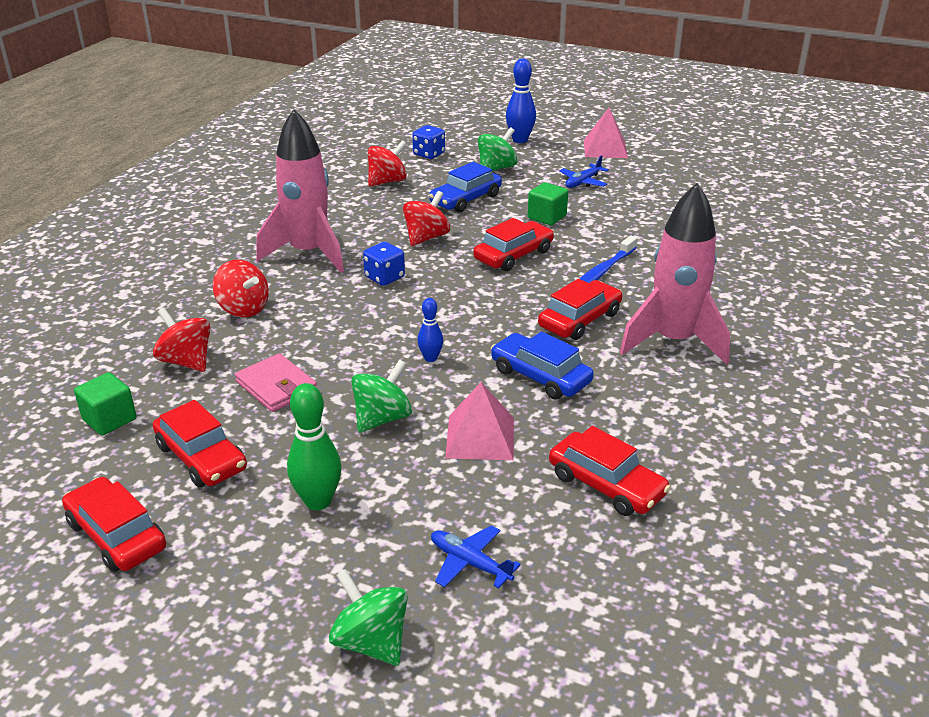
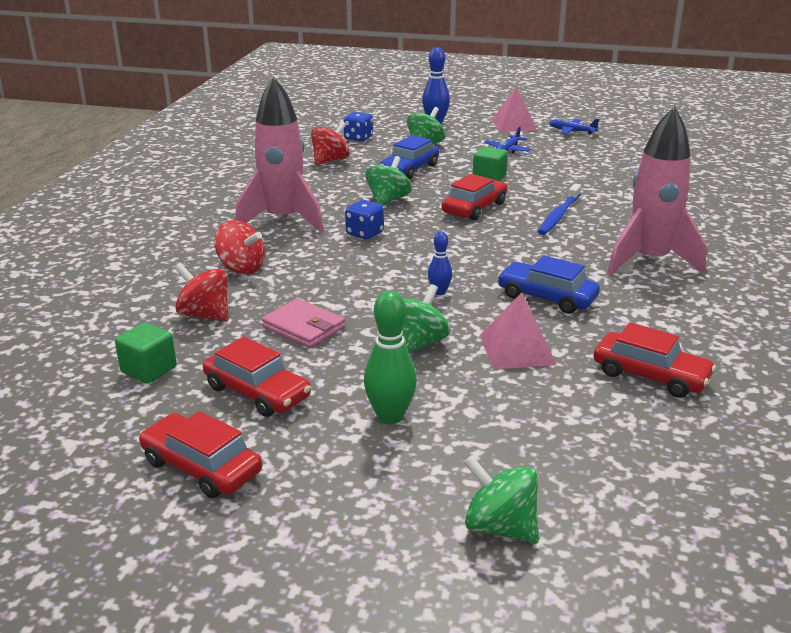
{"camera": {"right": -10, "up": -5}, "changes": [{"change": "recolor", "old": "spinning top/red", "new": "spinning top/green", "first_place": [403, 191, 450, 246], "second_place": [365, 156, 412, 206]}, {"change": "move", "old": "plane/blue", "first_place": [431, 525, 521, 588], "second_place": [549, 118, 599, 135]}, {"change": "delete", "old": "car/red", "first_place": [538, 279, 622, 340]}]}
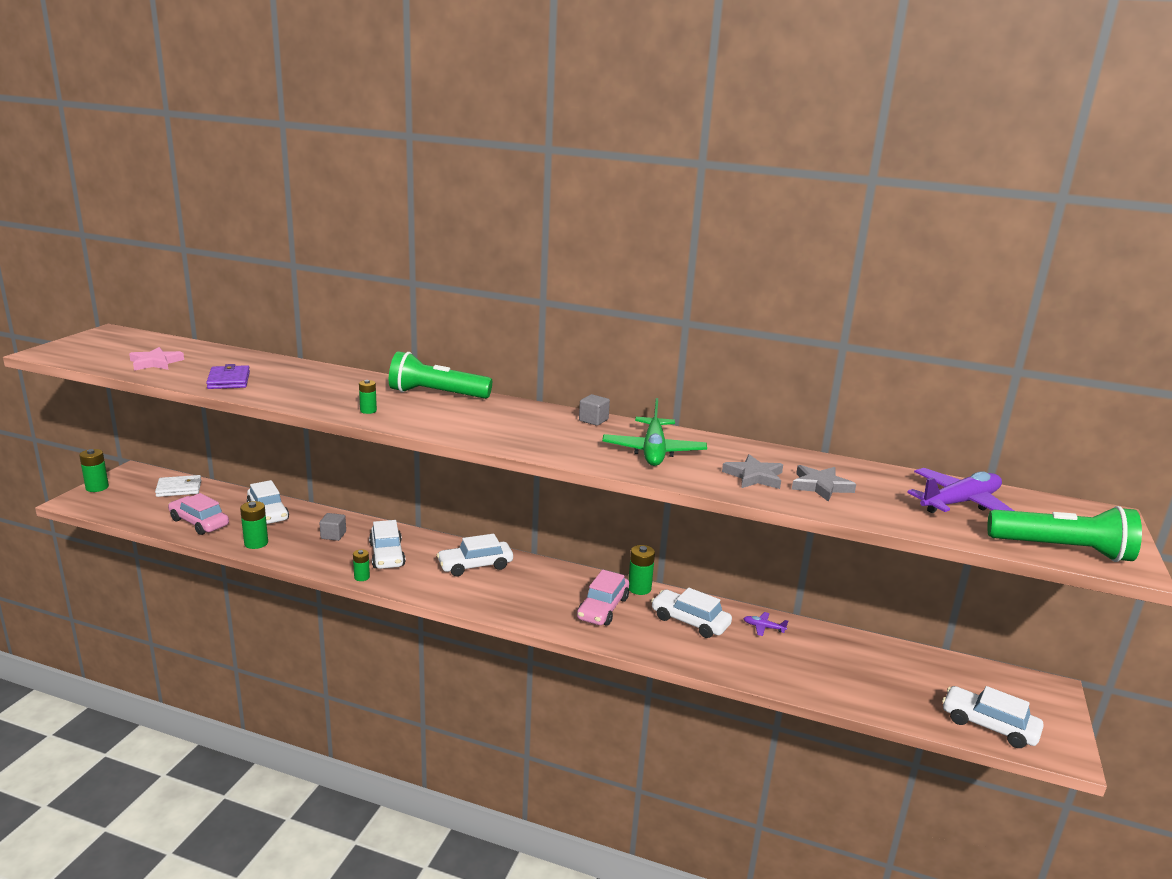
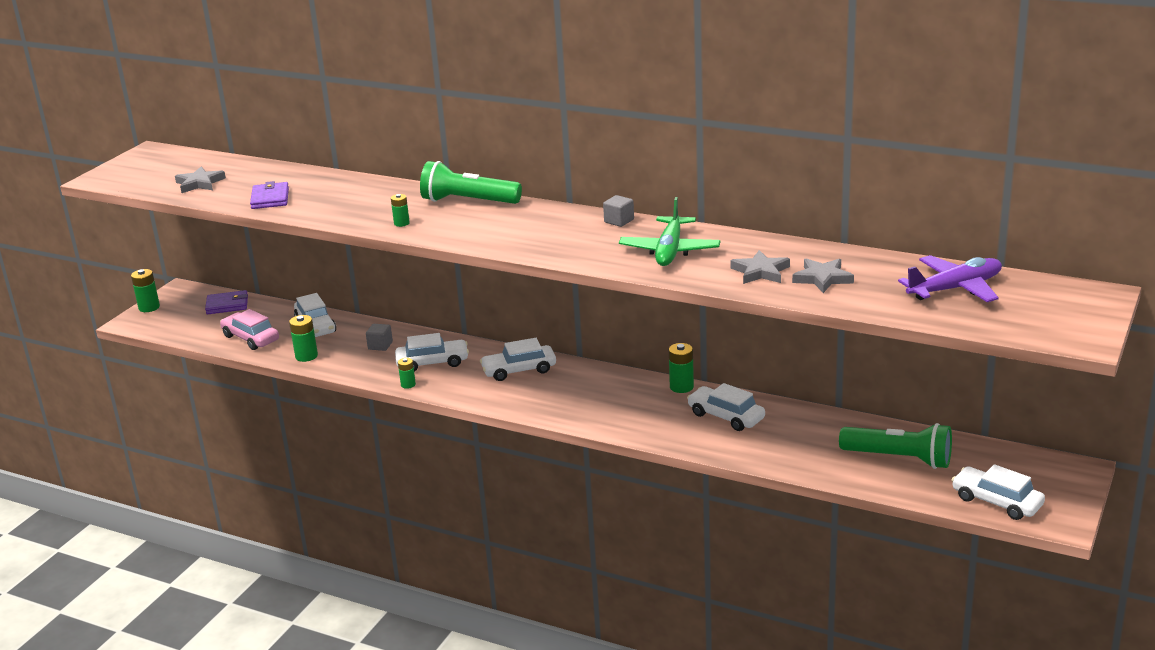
{"camera": {"right": 10, "up": 5}, "changes": [{"change": "recolor", "old": "star/pink", "new": "star/grey", "first_place": [129, 347, 184, 370], "second_place": [175, 167, 226, 193]}, {"change": "recolor", "old": "wallet/white", "new": "wallet/purple", "first_place": [155, 475, 201, 497], "second_place": [205, 290, 248, 314]}, {"change": "rotate", "old": "car/white", "first_place": [369, 520, 406, 569], "second_place": [395, 333, 469, 372], "degrees": -90}, {"change": "move", "old": "flashlight/green", "first_place": [987, 506, 1142, 562], "second_place": [839, 423, 952, 469]}, {"change": "delete", "old": "car/pink", "first_place": [577, 570, 629, 626]}, {"change": "delete", "old": "plane/purple", "first_place": [743, 612, 788, 636]}]}
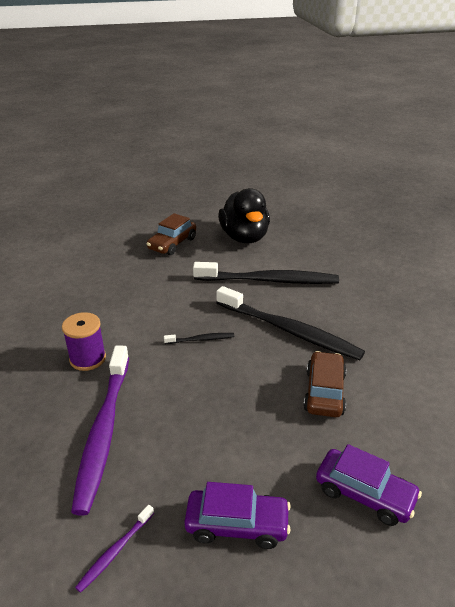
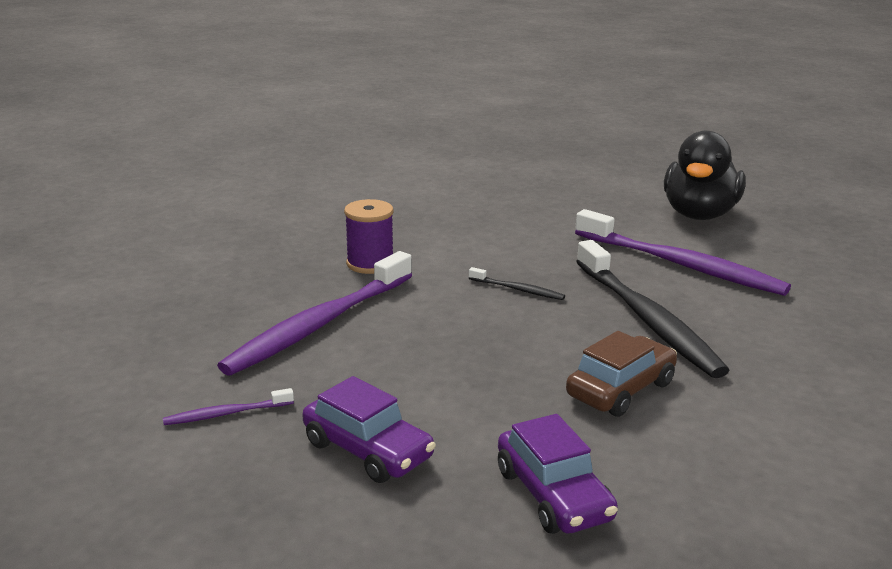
{"camera": {"right": 35, "up": -10}, "changes": [{"change": "recolor", "old": "toothbrush/black", "new": "toothbrush/purple", "first_place": [193, 262, 339, 284], "second_place": [575, 209, 791, 296]}, {"change": "delete", "old": "car/brown", "first_place": [146, 213, 196, 255]}]}
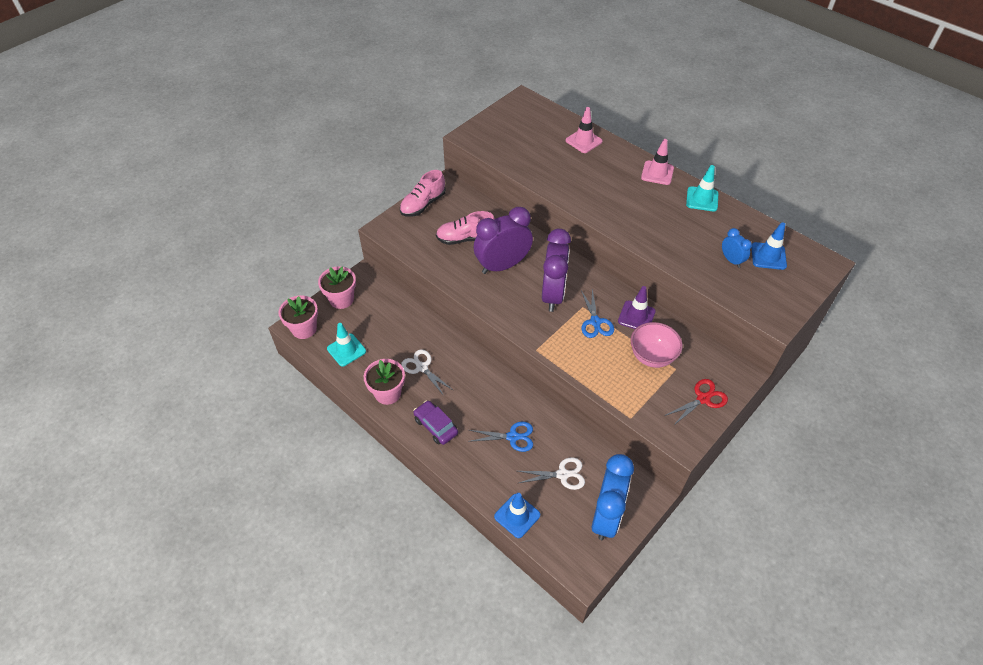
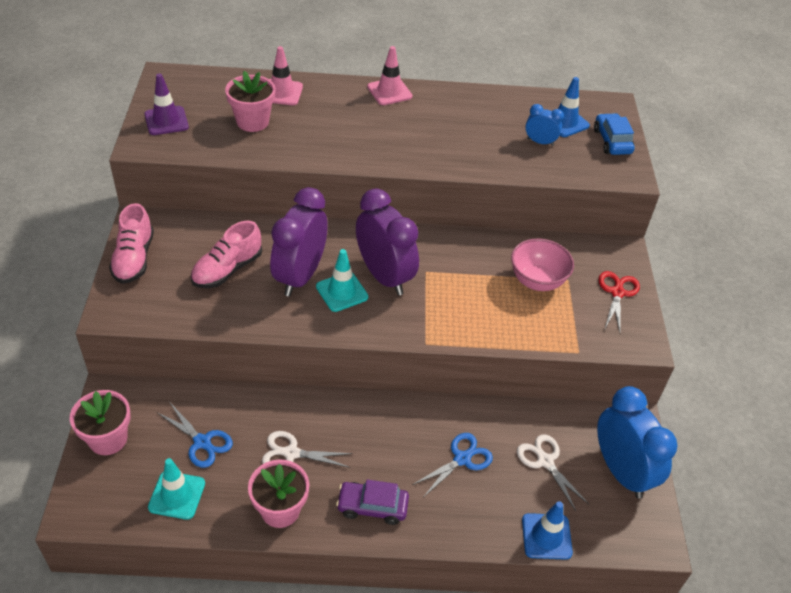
{"camera": {"right": -45, "up": -5}, "changes": [{"change": "move", "old": "traffic cone/purple", "first_place": [618, 286, 656, 329], "second_place": [144, 74, 189, 135]}, {"change": "move", "old": "scissors/blue", "first_place": [581, 289, 614, 338], "second_place": [157, 403, 233, 468]}, {"change": "move", "old": "flower pot/pink", "first_place": [278, 295, 318, 339], "second_place": [225, 71, 275, 132]}, {"change": "move", "old": "traffic cone/turquoise", "first_place": [686, 165, 718, 212], "second_place": [316, 249, 368, 312]}, {"change": "rotate", "old": "scissors/white", "first_place": [518, 458, 585, 490], "second_place": [517, 434, 589, 511], "degrees": -75}, {"change": "insert", "new": "car/blue", "second_place": [594, 113, 635, 155]}]}
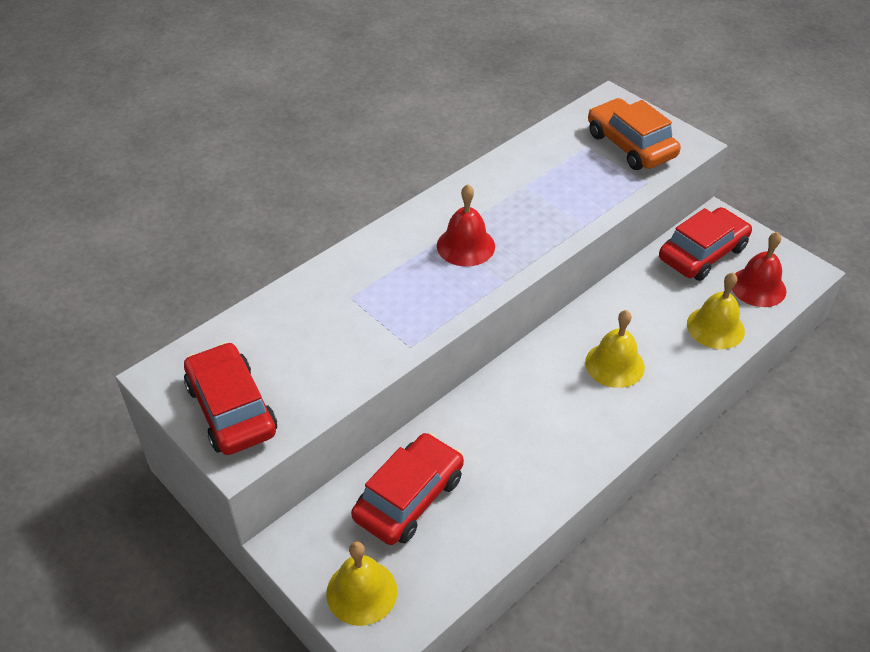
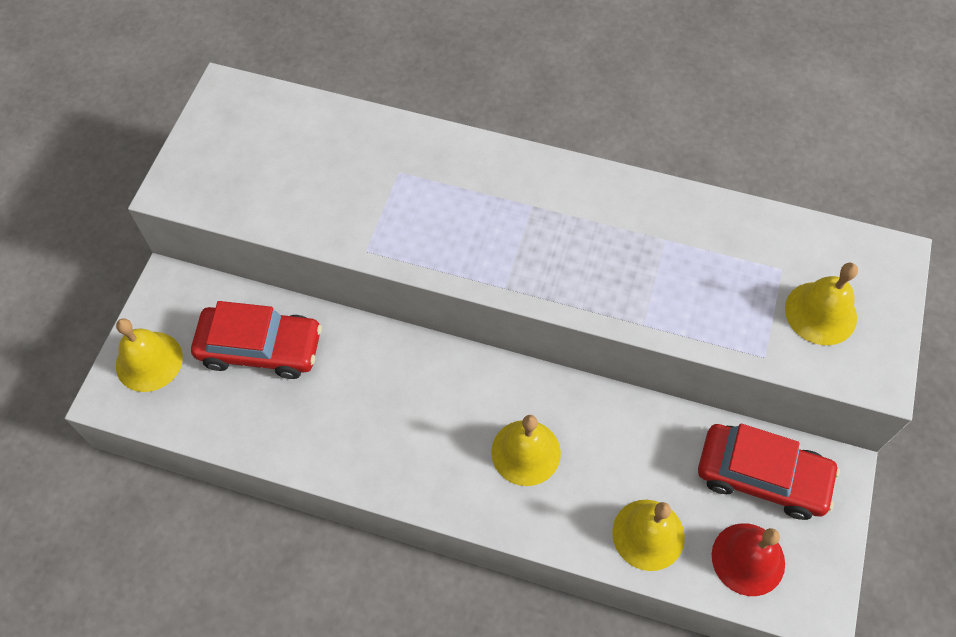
{"camera": {"right": 60, "up": 15}, "changes": [{"change": "replace", "old": "car/orange", "new": "bell/yellow", "first_place": [588, 98, 681, 170], "second_place": [785, 263, 858, 345]}, {"change": "delete", "old": "car/red", "first_place": [184, 342, 277, 455]}, {"change": "delete", "old": "bell/red", "first_place": [437, 184, 495, 267]}]}
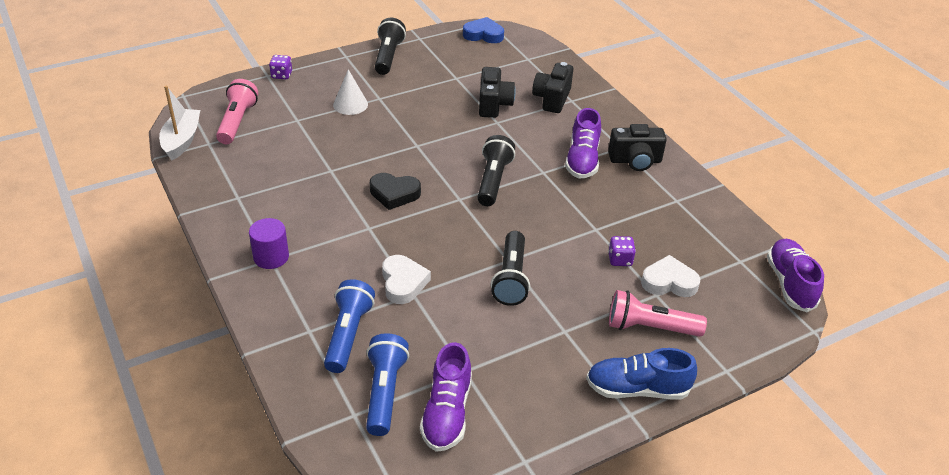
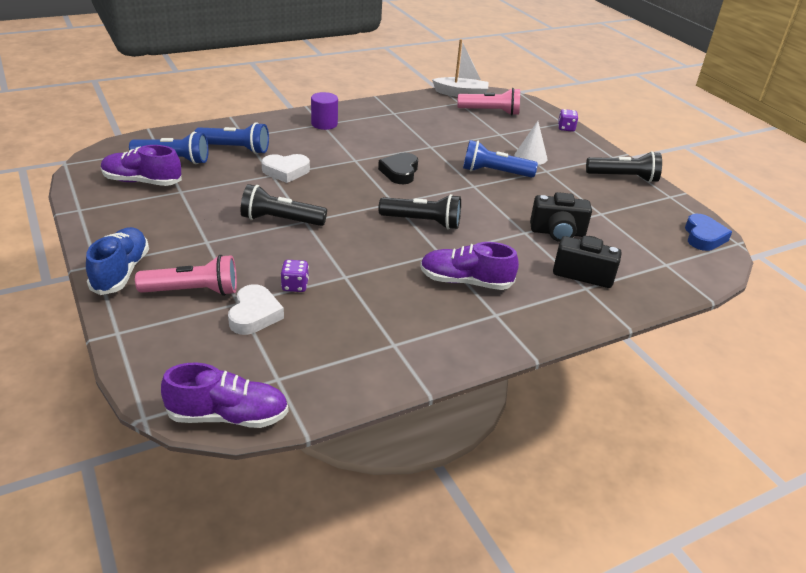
{"camera": {"right": 90, "up": -5}, "changes": [{"change": "rotate", "old": "flashlight/pink", "first_place": [609, 290, 707, 337], "second_place": [135, 255, 237, 296], "degrees": 75}, {"change": "insert", "new": "flashlight/blue", "second_place": [463, 140, 538, 178]}, {"change": "delete", "old": "camera/black", "first_place": [608, 124, 667, 171]}]}
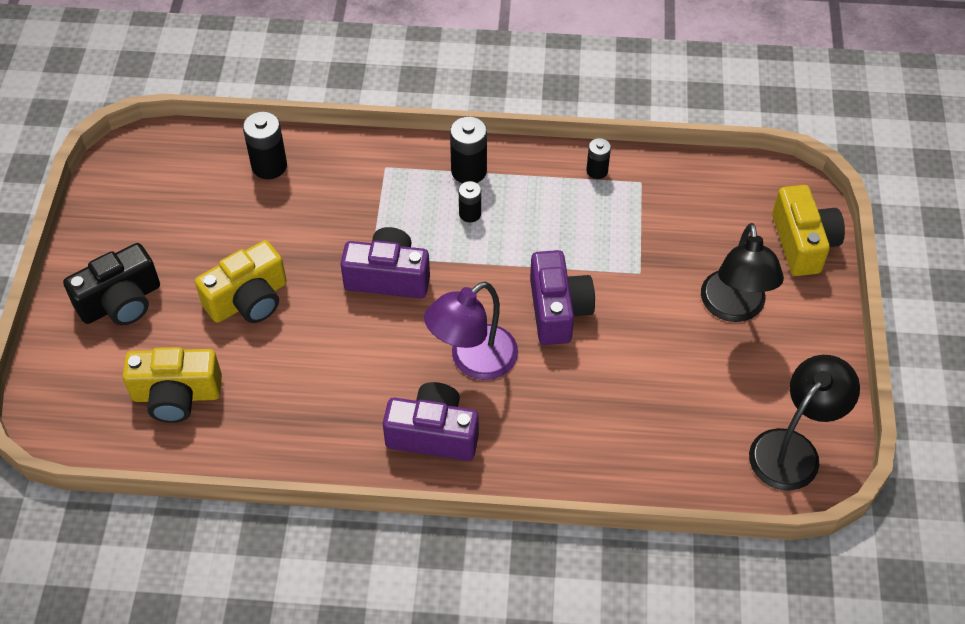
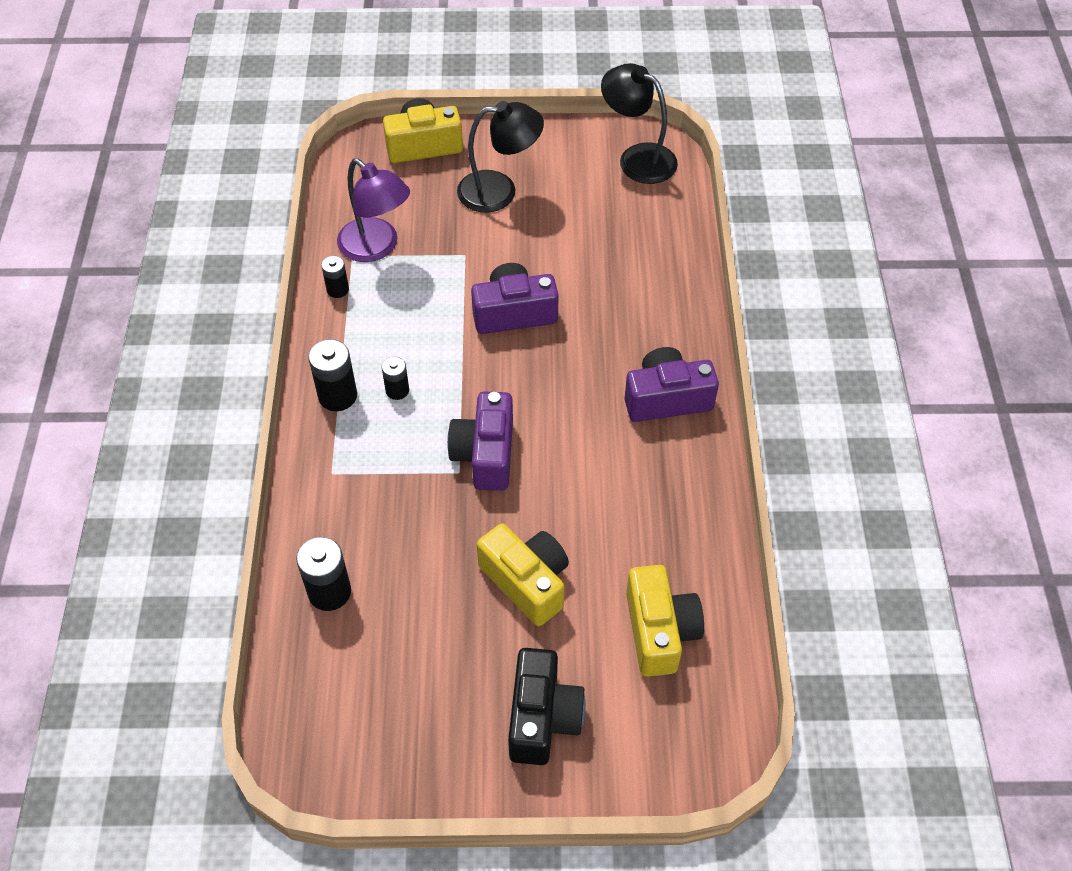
{"camera": {"right": -95, "up": 0}, "changes": [{"change": "move", "old": "lamp/purple", "first_place": [424, 281, 518, 380], "second_place": [337, 158, 410, 262]}, {"change": "rotate", "old": "camera/black", "first_place": [63, 243, 160, 325], "second_place": [508, 648, 586, 765], "degrees": 45}, {"change": "rotate", "old": "camera/purple", "first_place": [383, 382, 479, 461], "second_place": [625, 347, 719, 422], "degrees": 75}]}
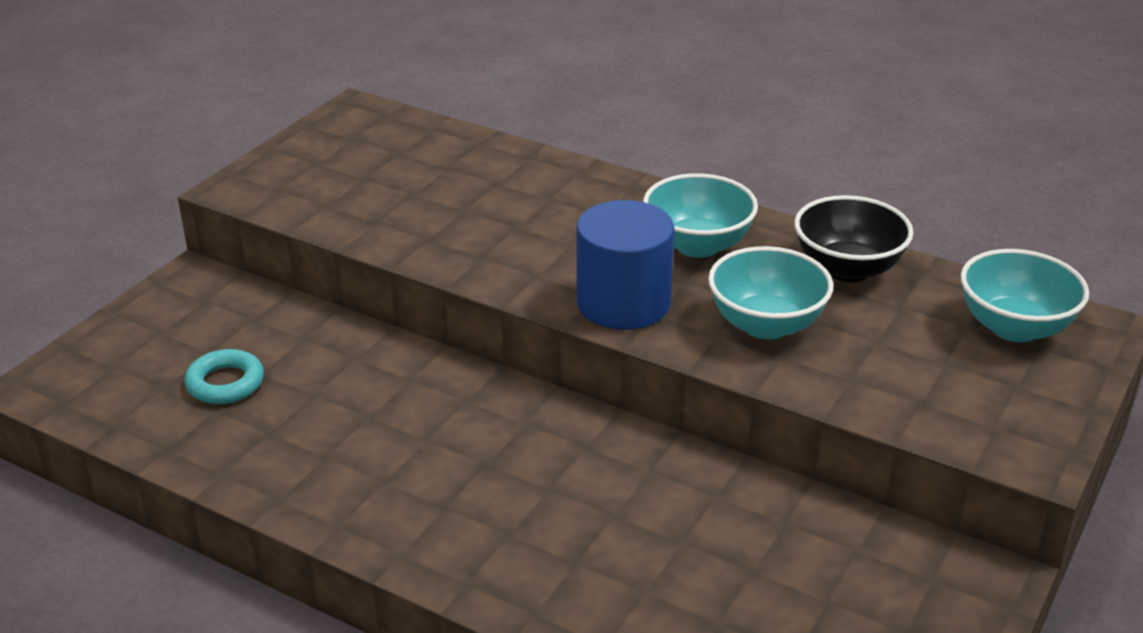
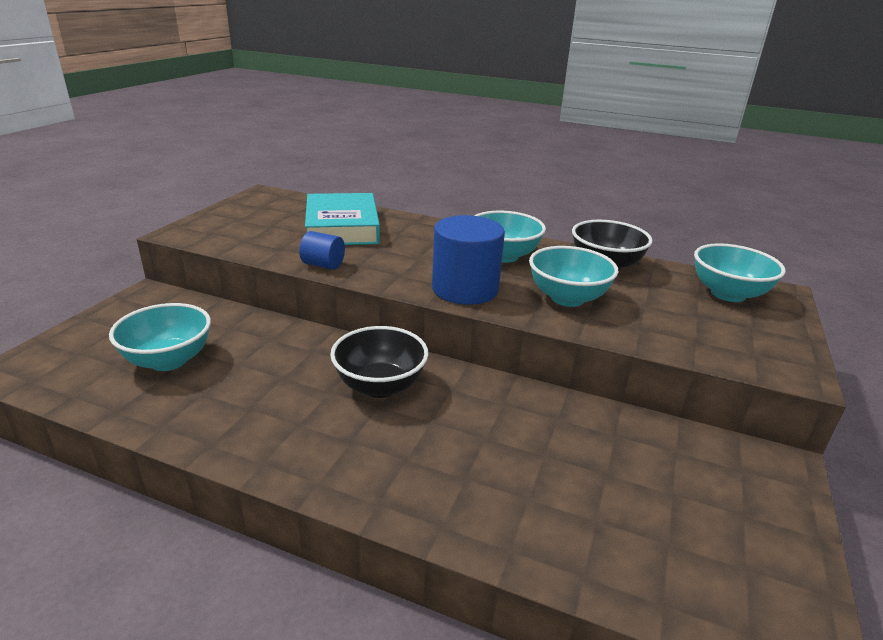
{"camera": {"right": -10, "up": -5}, "changes": [{"change": "replace", "old": "ring/turquoise", "new": "bowl/turquoise", "first_place": [184, 349, 264, 404], "second_place": [109, 303, 211, 371]}, {"change": "insert", "new": "cylinder/blue", "second_place": [299, 231, 345, 270]}, {"change": "insert", "new": "book/turquoise", "second_place": [305, 193, 380, 245]}, {"change": "insert", "new": "bowl/black", "second_place": [330, 326, 429, 398]}]}
